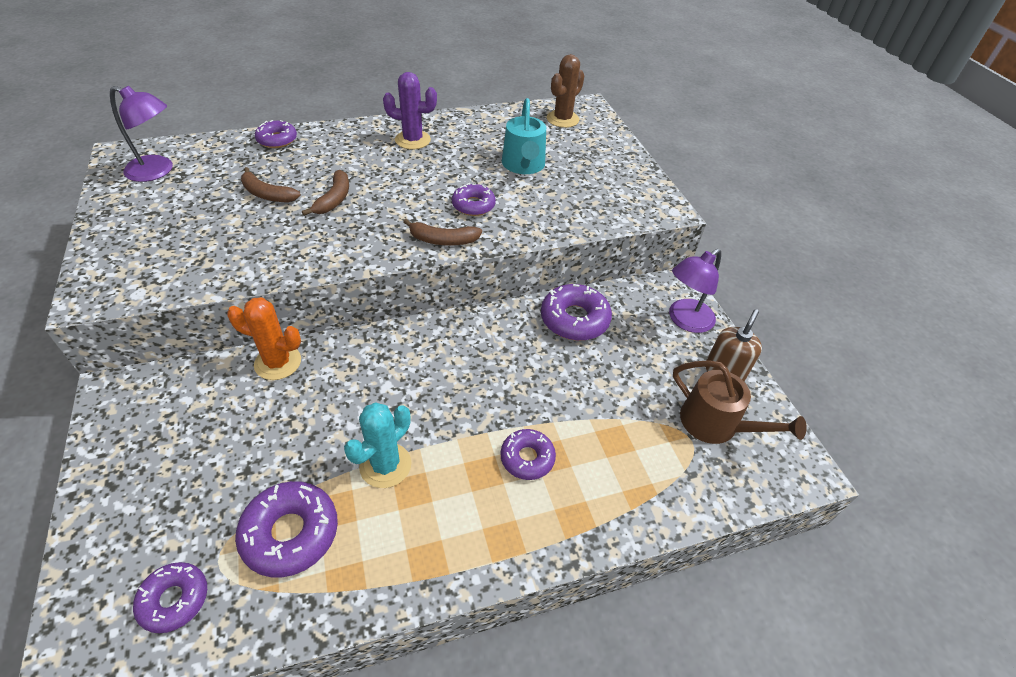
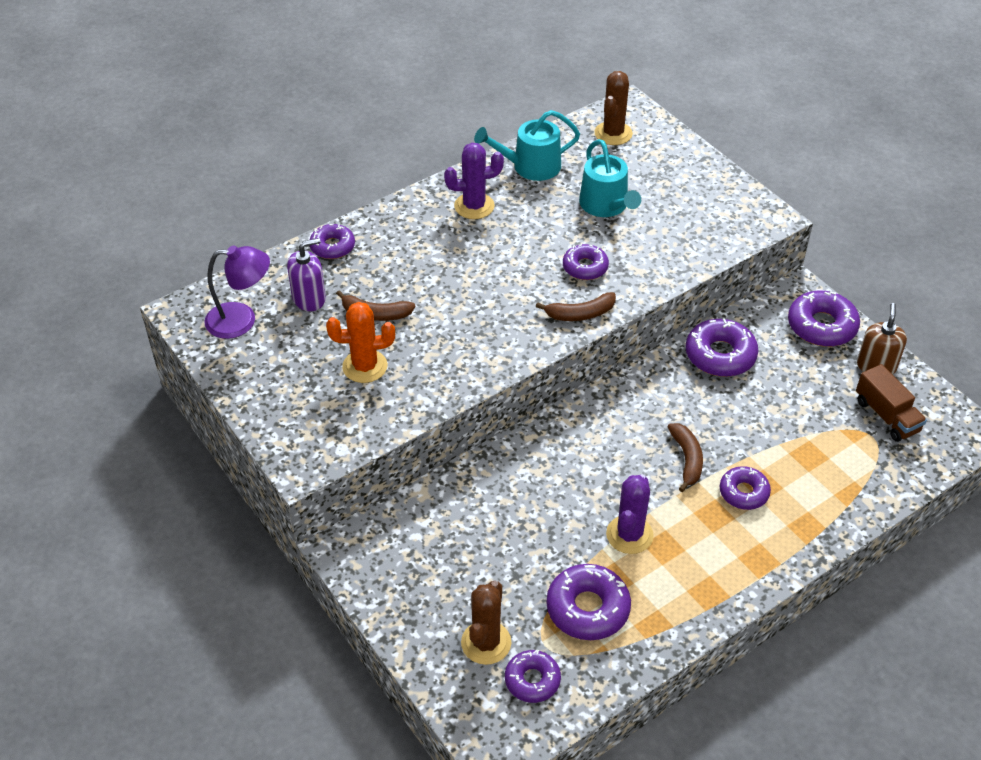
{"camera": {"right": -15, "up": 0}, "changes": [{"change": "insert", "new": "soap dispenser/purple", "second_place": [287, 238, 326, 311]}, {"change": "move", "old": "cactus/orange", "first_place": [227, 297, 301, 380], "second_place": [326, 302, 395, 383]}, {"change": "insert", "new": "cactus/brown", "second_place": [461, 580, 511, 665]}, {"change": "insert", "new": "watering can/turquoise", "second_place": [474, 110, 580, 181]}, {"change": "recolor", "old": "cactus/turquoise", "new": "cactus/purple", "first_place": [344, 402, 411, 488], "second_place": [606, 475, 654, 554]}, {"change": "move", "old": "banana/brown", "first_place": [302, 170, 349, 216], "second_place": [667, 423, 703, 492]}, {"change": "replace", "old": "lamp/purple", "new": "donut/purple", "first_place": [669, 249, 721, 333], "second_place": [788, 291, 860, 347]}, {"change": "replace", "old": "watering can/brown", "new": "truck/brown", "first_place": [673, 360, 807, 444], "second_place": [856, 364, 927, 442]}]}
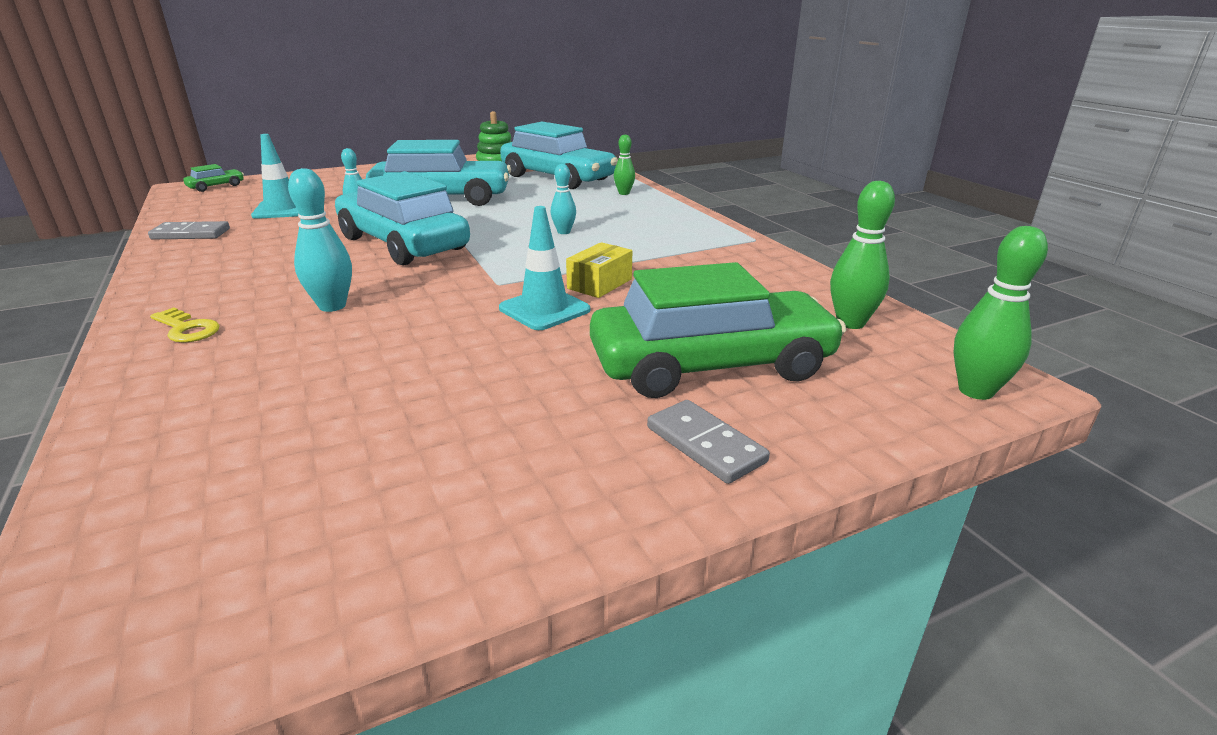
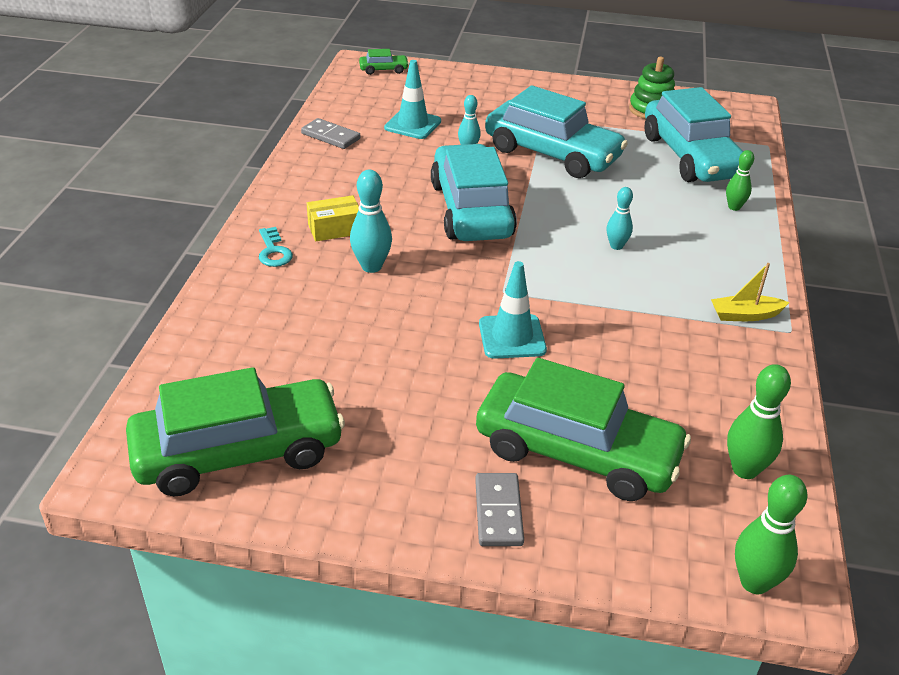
{"camera": {"right": 35, "up": 10}, "changes": [{"change": "insert", "new": "car/green", "second_place": [126, 367, 345, 496]}, {"change": "recolor", "old": "key/yellow", "new": "key/turquoise", "first_place": [150, 307, 220, 343], "second_place": [259, 227, 293, 267]}, {"change": "move", "old": "box/yellow", "first_place": [566, 242, 632, 298], "second_place": [307, 195, 359, 241]}, {"change": "insert", "new": "boat/yellow", "second_place": [711, 263, 790, 321]}]}
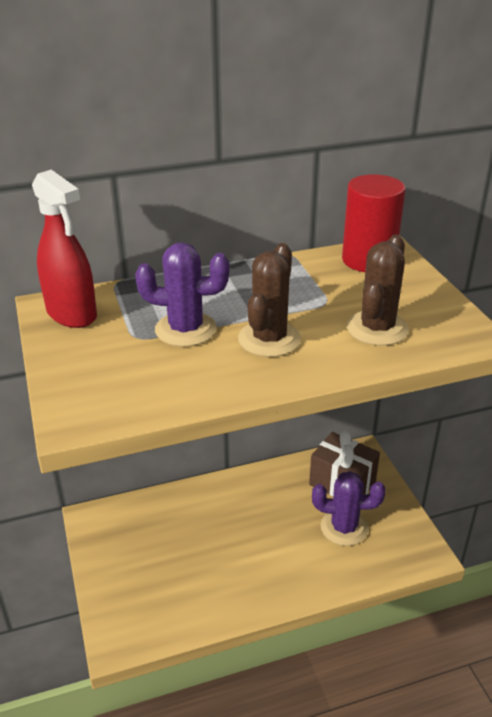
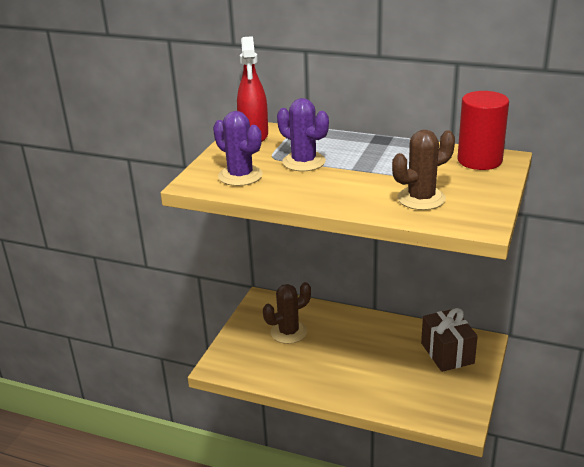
{"camera": {"right": 40, "up": -5}, "changes": [{"change": "move", "old": "cactus/purple", "first_place": [312, 471, 386, 546], "second_place": [213, 111, 263, 186]}, {"change": "move", "old": "cactus/brown", "first_place": [238, 243, 301, 357], "second_place": [263, 282, 311, 344]}]}
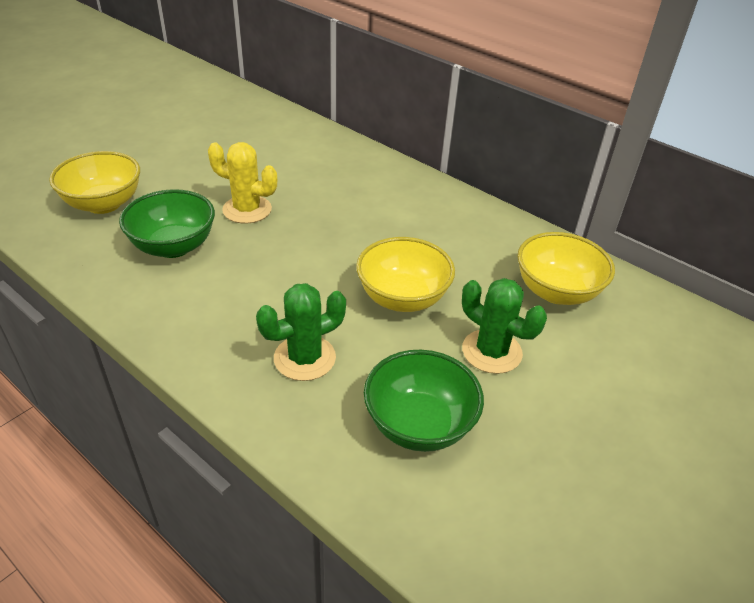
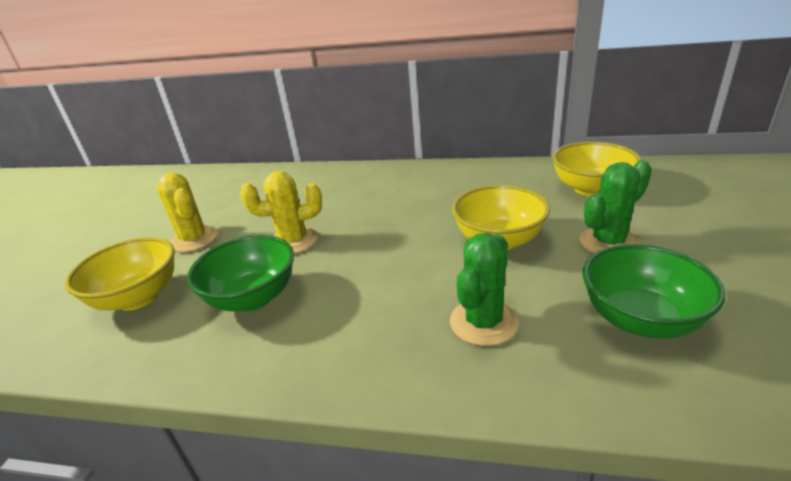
{"camera": {"right": -25, "up": -10}, "changes": [{"change": "insert", "new": "cactus/yellow", "second_place": [157, 173, 218, 252]}, {"change": "rotate", "old": "cactus/green", "first_place": [462, 278, 547, 374], "second_place": [579, 160, 652, 253], "degrees": -45}]}
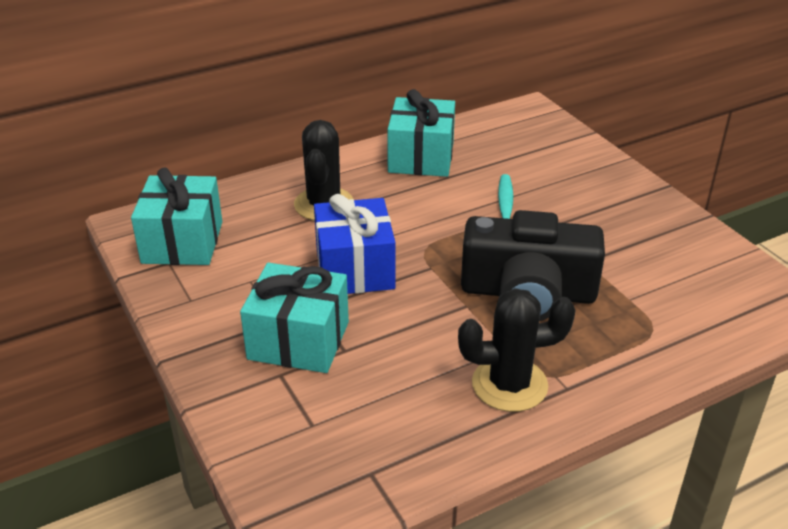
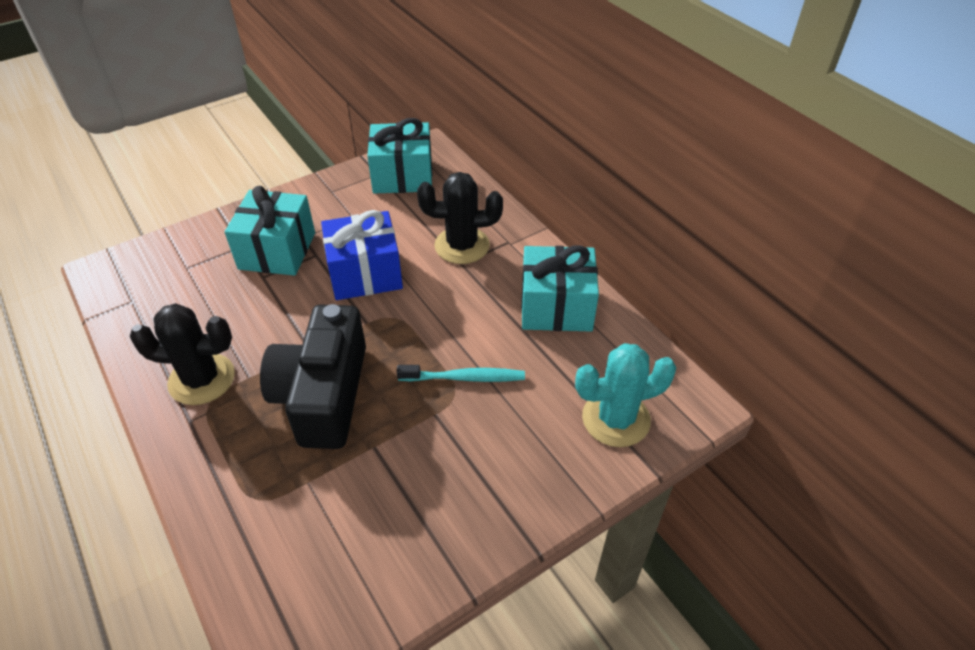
{"camera": {"right": 85, "up": 10}, "changes": [{"change": "rotate", "old": "cactus/black", "first_place": [458, 288, 576, 412], "second_place": [130, 303, 235, 405], "degrees": -75}, {"change": "insert", "new": "cactus/turquoise", "second_place": [575, 343, 677, 447]}]}
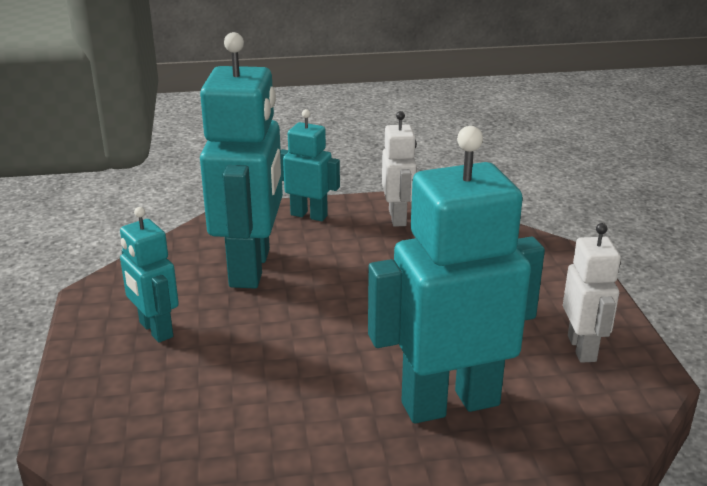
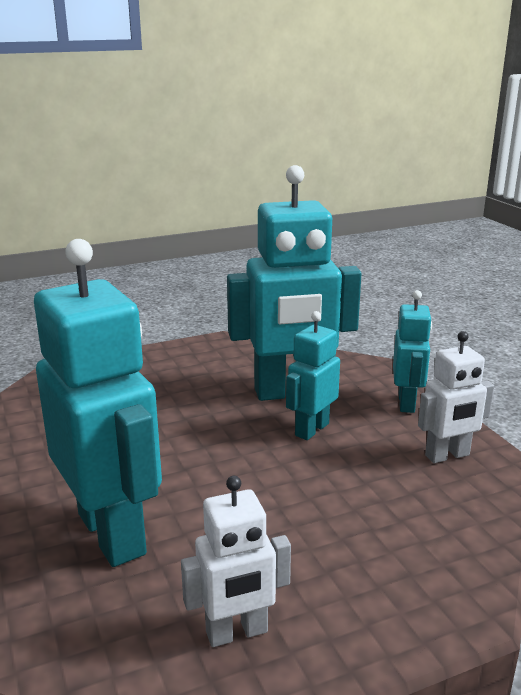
{"camera": {"right": 75, "up": -5}, "changes": [{"change": "move", "old": "robot/turquoise", "first_place": [120, 207, 179, 343], "second_place": [286, 311, 340, 440]}]}
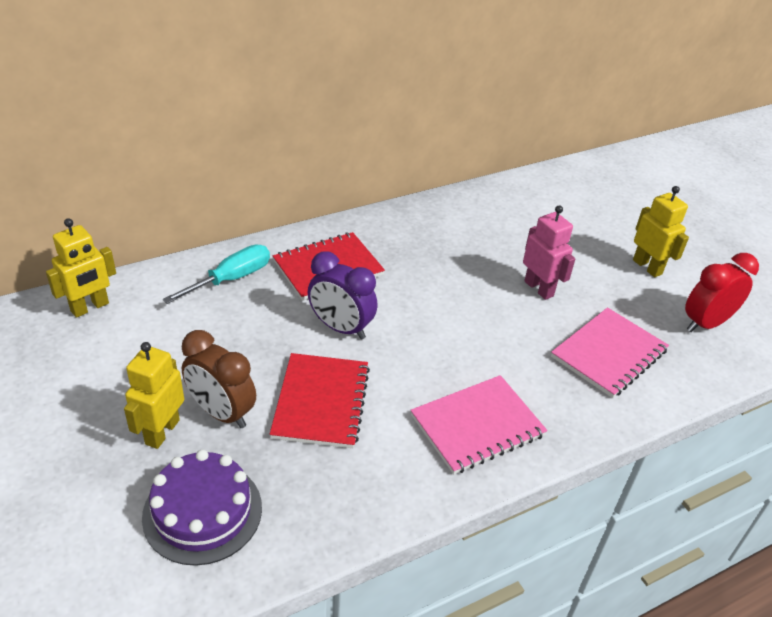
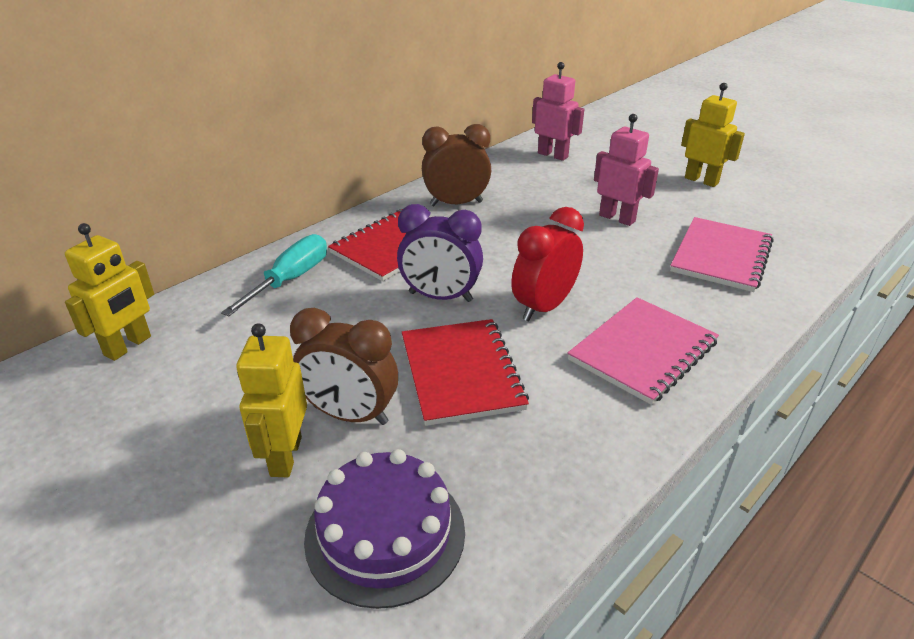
{"camera": {"right": -15, "up": -5}, "changes": [{"change": "insert", "new": "clock/brown", "second_place": [422, 124, 491, 206]}, {"change": "move", "old": "clock/red", "first_place": [685, 253, 759, 332], "second_place": [511, 207, 584, 321]}, {"change": "insert", "new": "robot/pink", "second_place": [532, 62, 584, 161]}]}
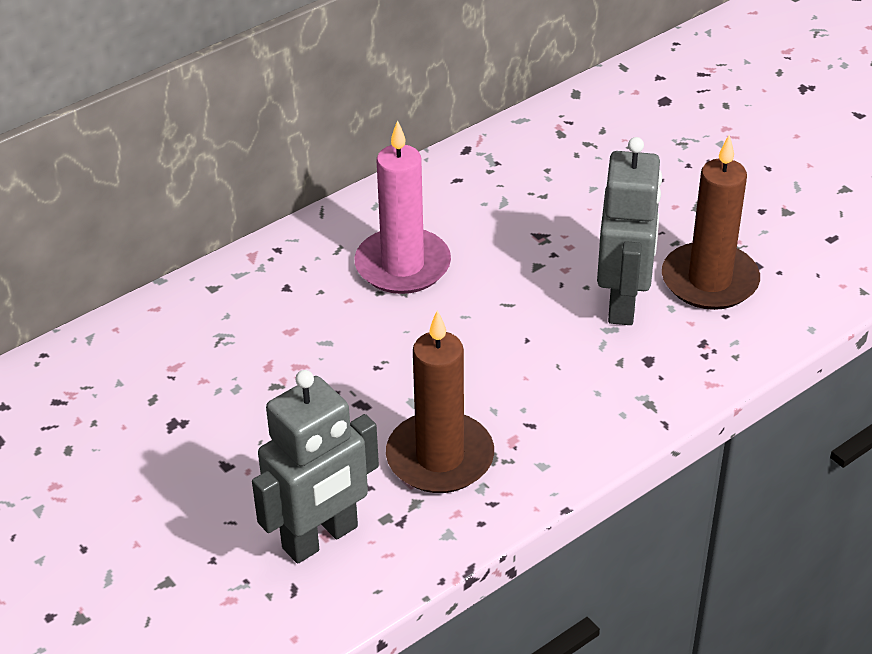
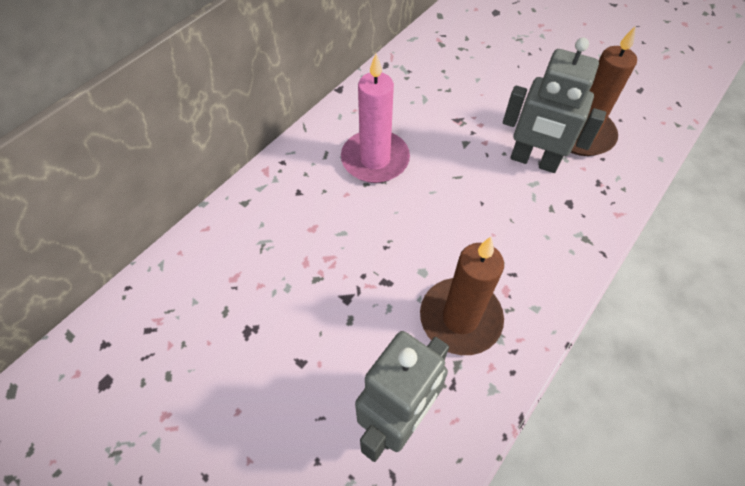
{"camera": {"right": -15, "up": 15}, "changes": [{"change": "rotate", "old": "robot/grey", "first_place": [597, 137, 662, 325], "second_place": [503, 37, 606, 173], "degrees": 120}]}
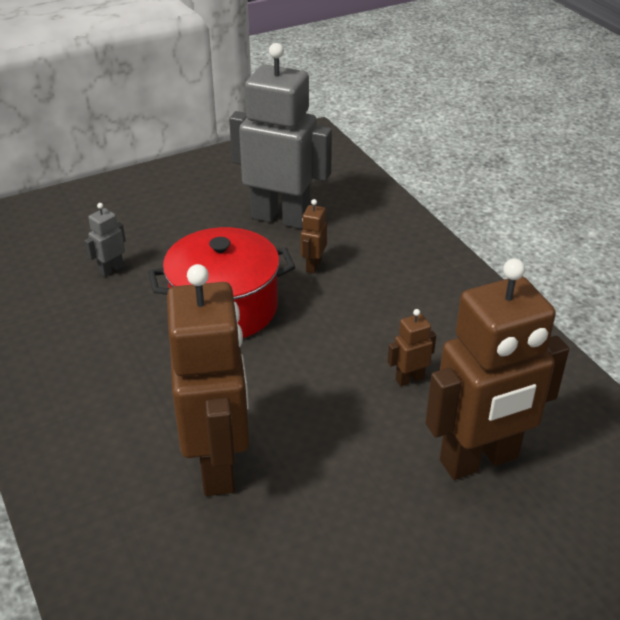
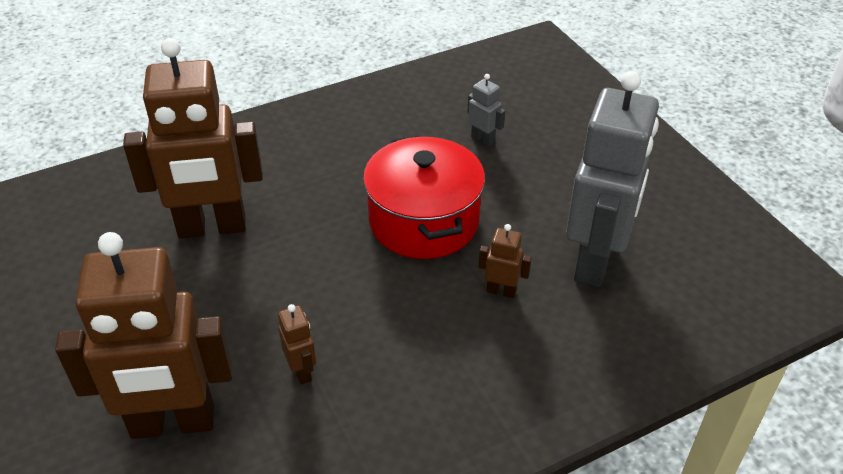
{"camera": {"right": 90, "up": 5}, "changes": [{"change": "rotate", "old": "robot/brown", "first_place": [425, 259, 569, 480], "second_place": [55, 232, 232, 439], "degrees": -75}]}
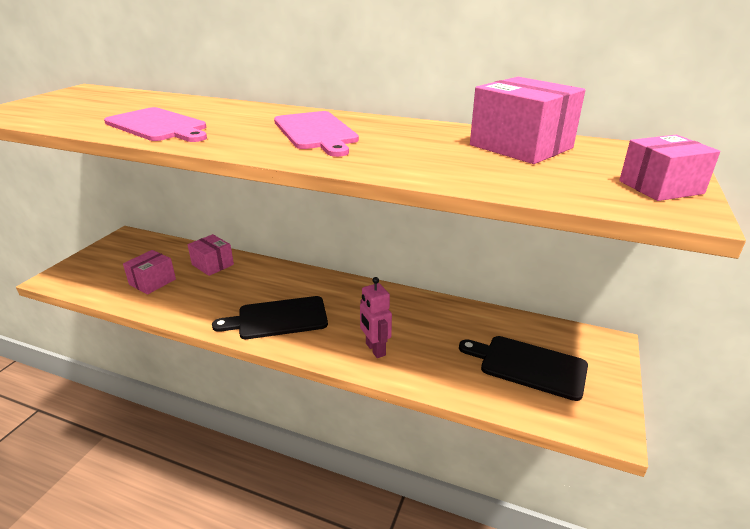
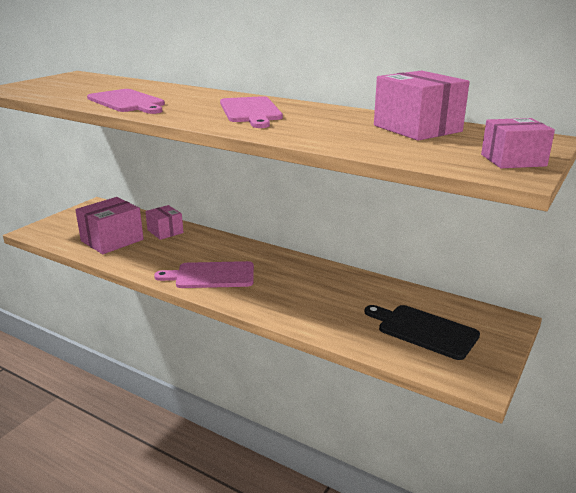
{"camera": {"right": 10, "up": -5}, "changes": [{"change": "resize", "old": "box/pink", "first_place": [123, 250, 176, 294], "second_place": [75, 197, 144, 254], "factor": 1.59}, {"change": "recolor", "old": "cutting board/black", "new": "cutting board/pink", "first_place": [212, 296, 328, 339], "second_place": [154, 261, 254, 288]}, {"change": "delete", "old": "robot/pink", "first_place": [360, 277, 392, 358]}]}
